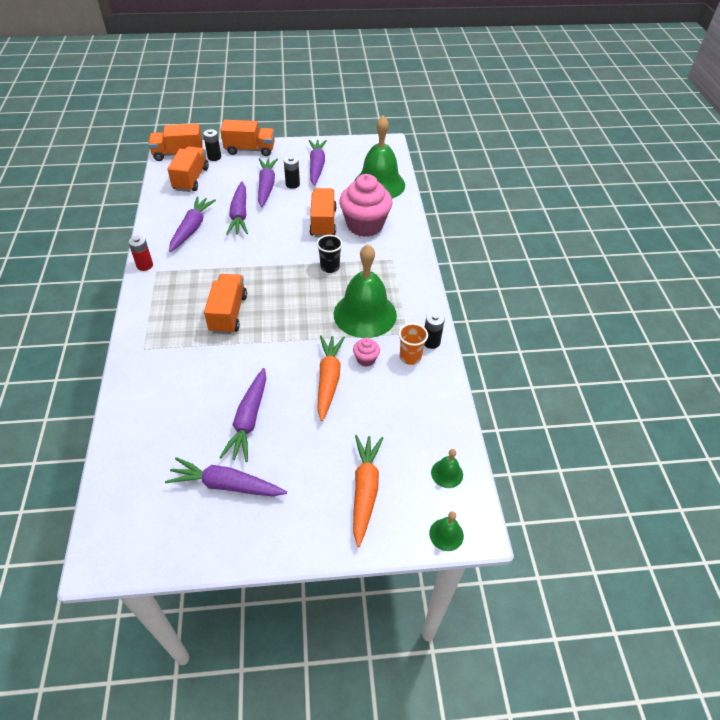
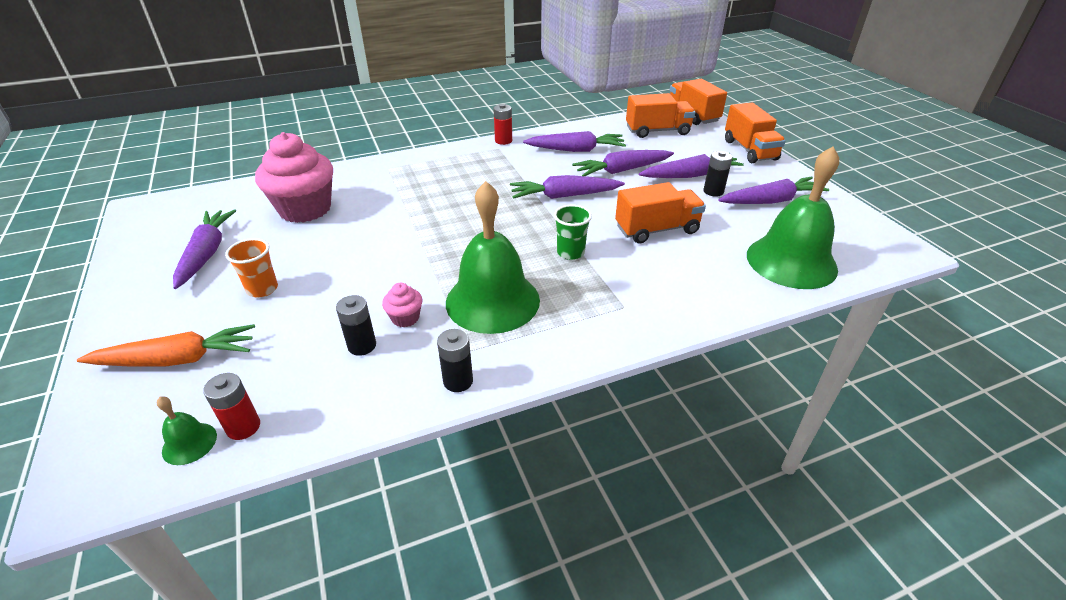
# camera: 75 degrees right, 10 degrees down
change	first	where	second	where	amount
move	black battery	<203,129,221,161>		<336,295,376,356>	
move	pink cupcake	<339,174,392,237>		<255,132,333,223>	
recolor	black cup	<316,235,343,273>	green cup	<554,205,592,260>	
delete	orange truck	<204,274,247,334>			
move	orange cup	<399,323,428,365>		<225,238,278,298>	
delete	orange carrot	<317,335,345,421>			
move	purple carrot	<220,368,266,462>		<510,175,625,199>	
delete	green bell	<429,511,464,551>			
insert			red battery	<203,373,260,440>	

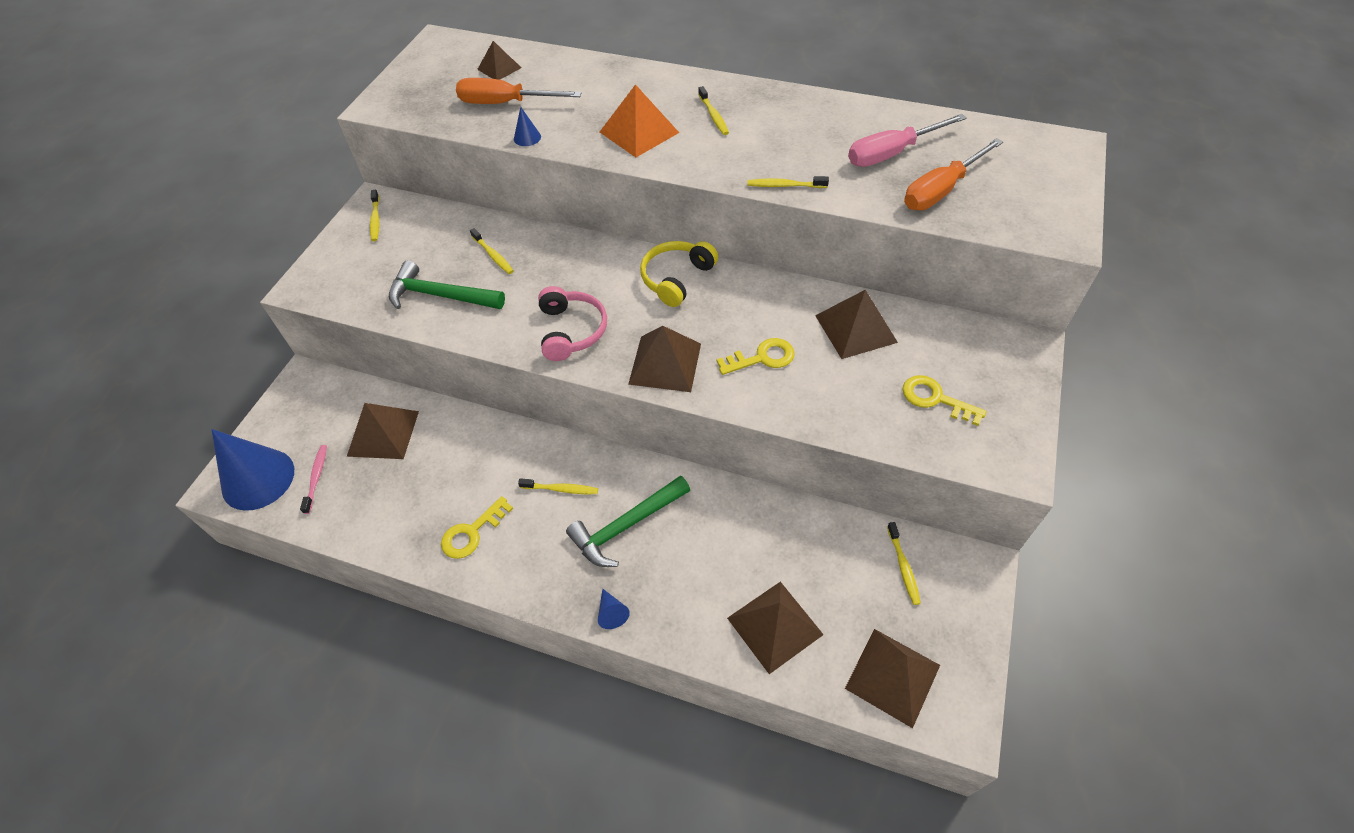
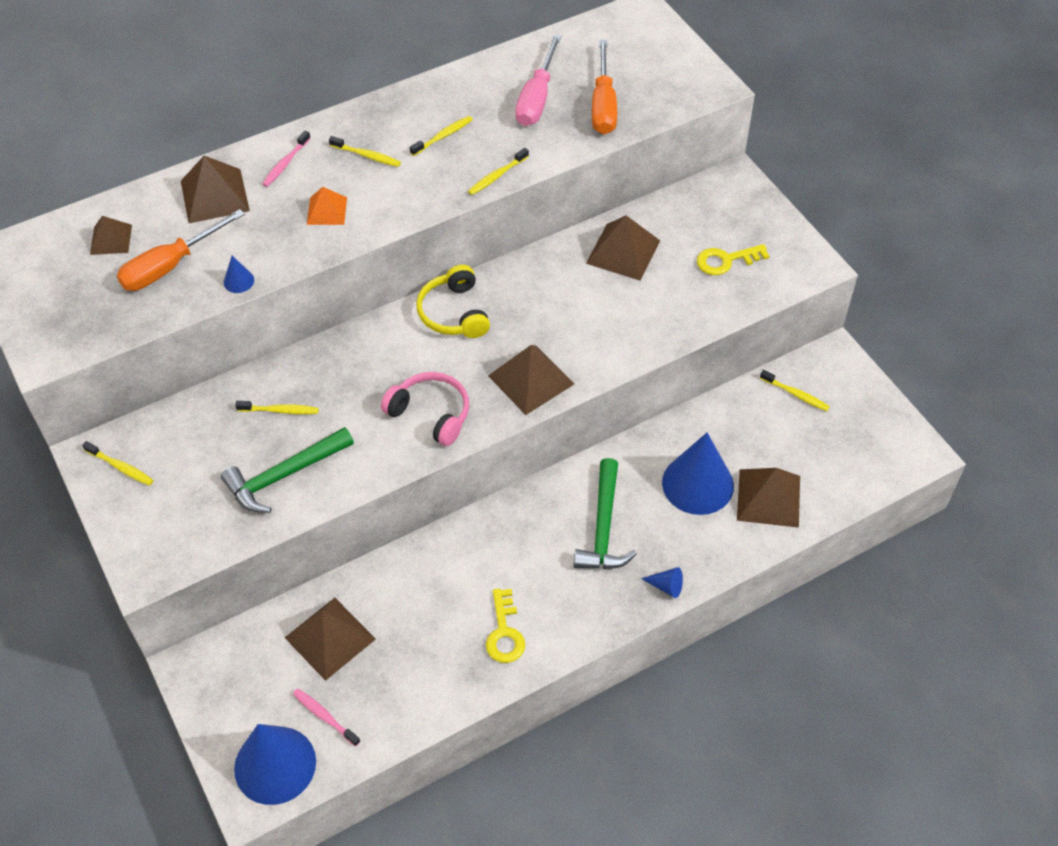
# camera: 50 degrees left, 0 degrees up
change	first	where	second	where	amount
resize	orange pyramid	<600,84,679,157>		<307,187,347,225>	x0.61
delete	yellow key	<717,338,795,375>			
move	yellow toothbrush	<518,478,598,494>		<410,116,473,156>	
move	brown pyramid	<845,629,940,728>		<181,156,250,223>	
insert			pink toothbrush	<262,131,311,187>	
insert			blue cone	<662,433,734,515>	

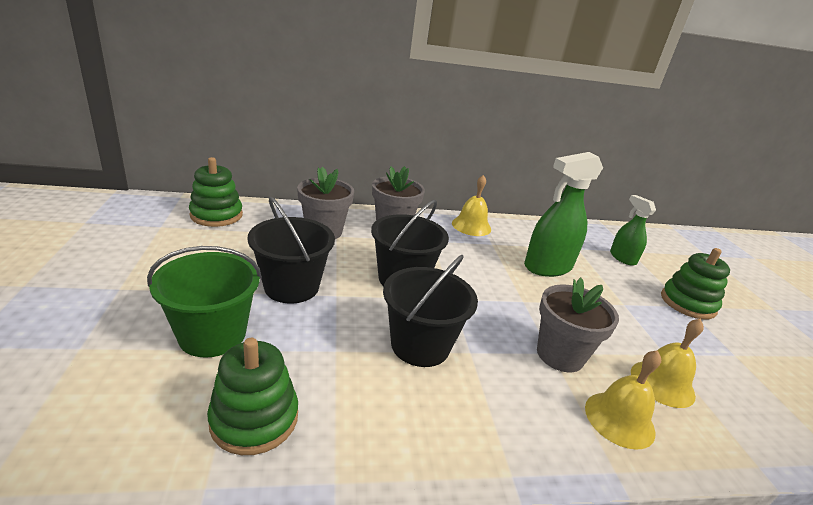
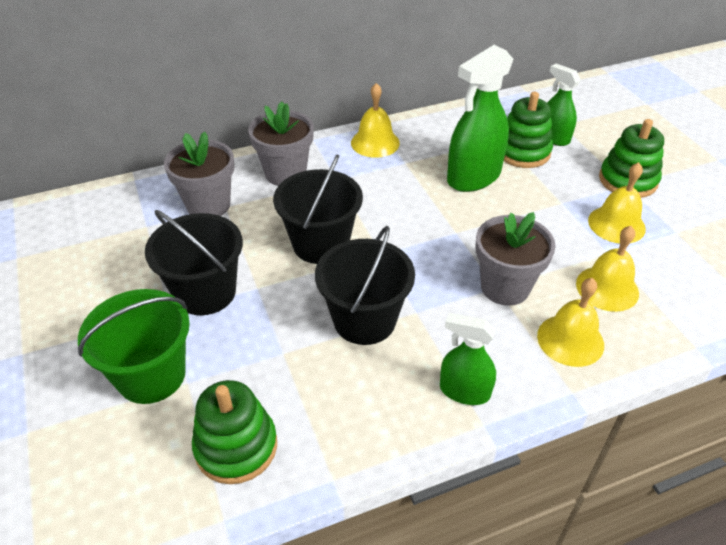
# camera: 10 degrees left, 15 degrees up
change	first	where	second	where	amount
move	green stacking toy	<189,157,243,227>		<504,92,553,168>	
insert			yellow bell	<588,162,646,243>	
insert			green spray bottle	<440,313,496,405>	

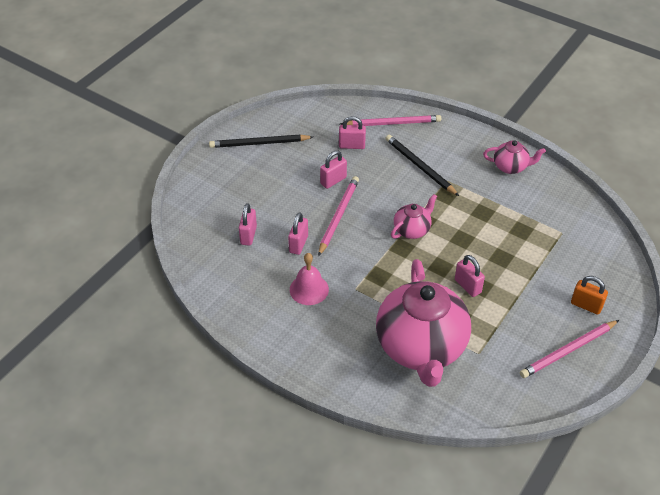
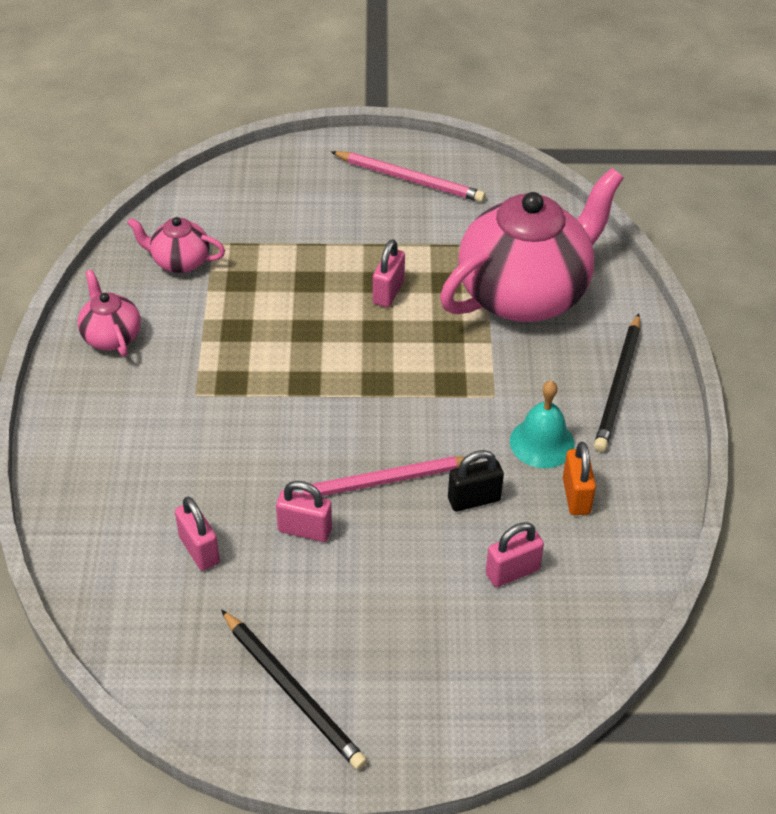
# camera: 125 degrees left, 0 degrees up
change	first	where	second	where	amount
delete	pink pencil	<340,115,441,126>			
move	black pencil	<385,135,459,196>		<594,313,640,452>	
move	pink teapot	<391,194,437,239>		<127,217,225,273>	
recolor	pink padlock	<288,212,308,255>	black padlock	<448,450,504,511>	
recolor	pink bell	<290,253,329,305>	turquoise bell	<510,381,575,468>	
move	orange padlock	<571,276,608,315>		<563,442,596,515>	

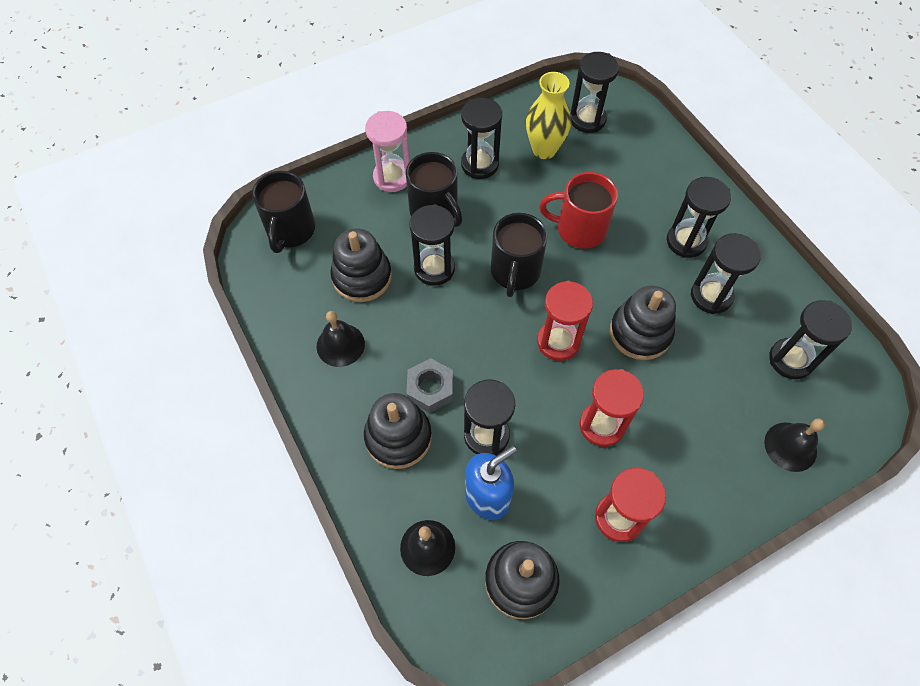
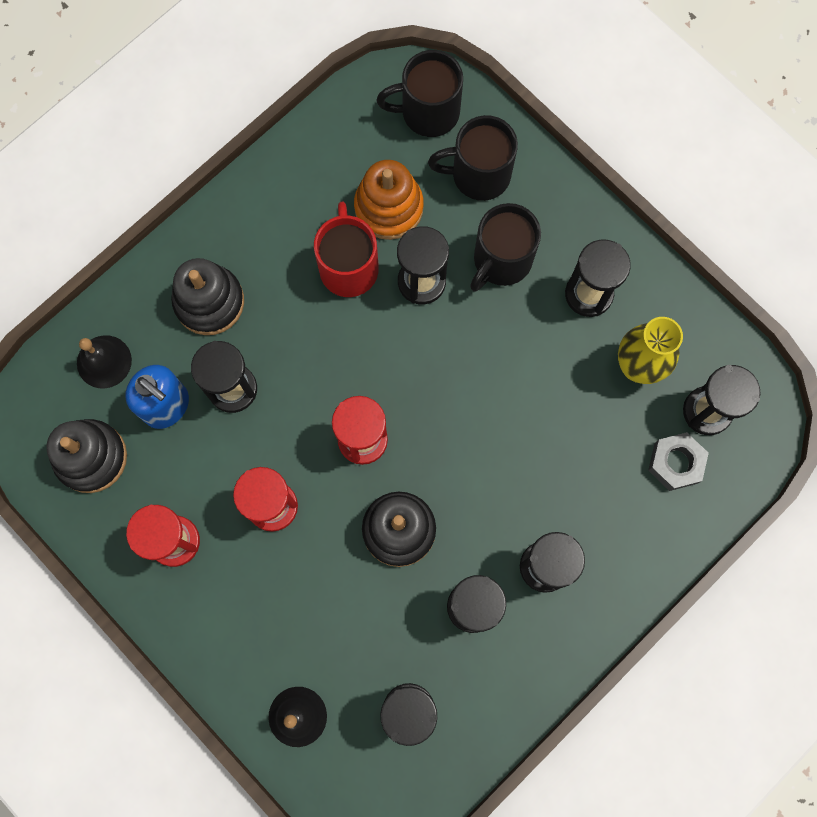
# camera: 75 degrees right, 15 degrees up
change	first	where	second	where	amount
delete	pink hourglass	<365,111,410,192>			
move	red mug	<539,172,618,249>		<314,202,379,297>	
move	black mug	<491,213,547,297>		<428,115,518,201>	
recolor	black stacking toy	<330,228,392,302>	orange stacking toy	<354,160,424,240>	
delete	black bell	<317,311,365,367>			
move	grey nut	<406,358,453,413>		<648,432,709,491>	

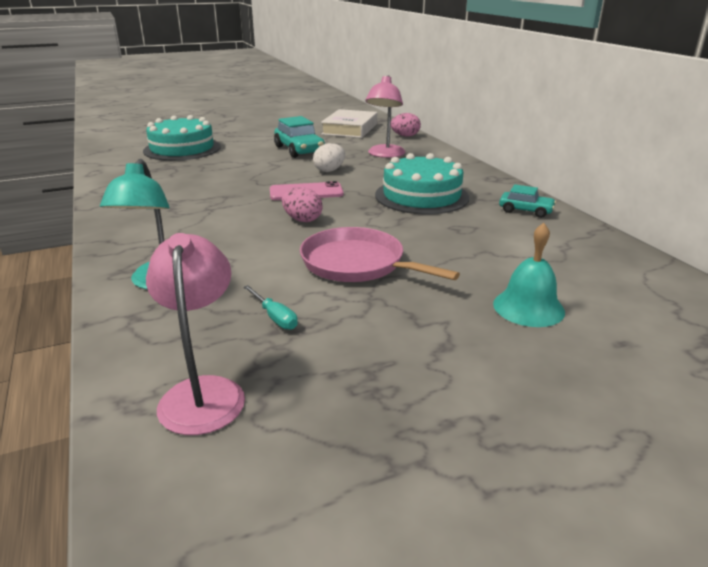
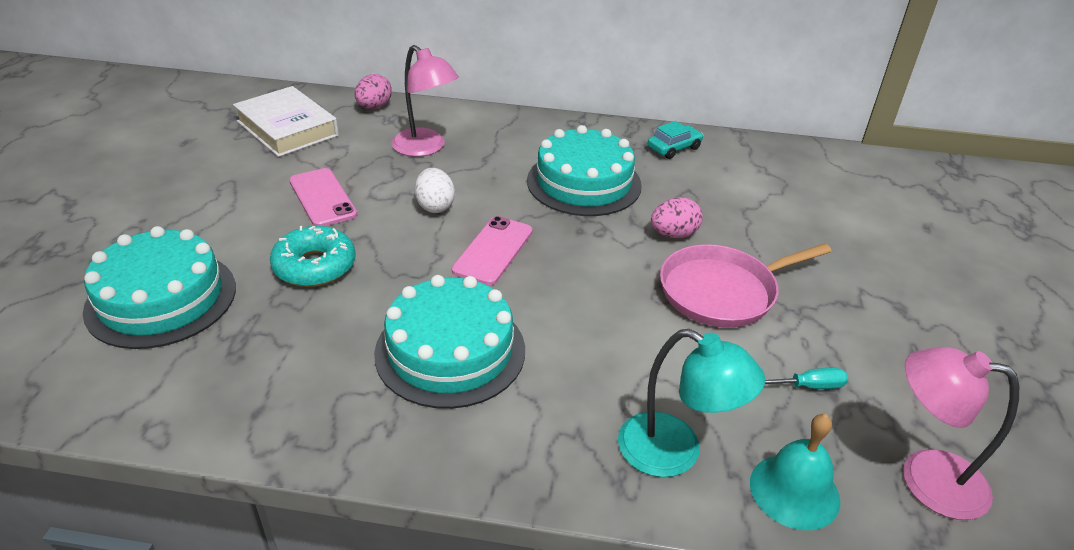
# camera: 60 degrees left, 10 degrees up
change	first	where	second	where	amount
replace	turquoise car	<274,116,325,158>	pink phone	<289,168,357,226>	
move	pink egg	<282,187,323,222>		<651,197,703,238>	
move	turquoise bell	<493,223,565,327>		<750,414,840,530>	
insert			turquoise donut	<270,226,355,287>	
insert			turquoise cake	<374,275,525,409>	

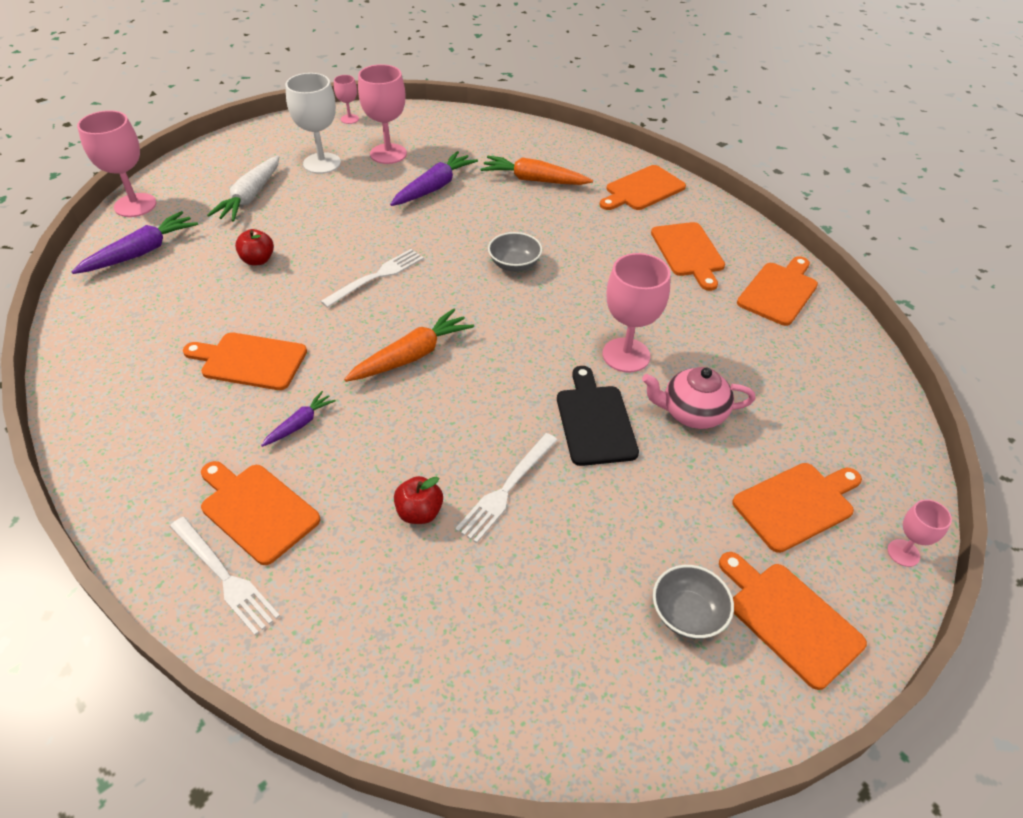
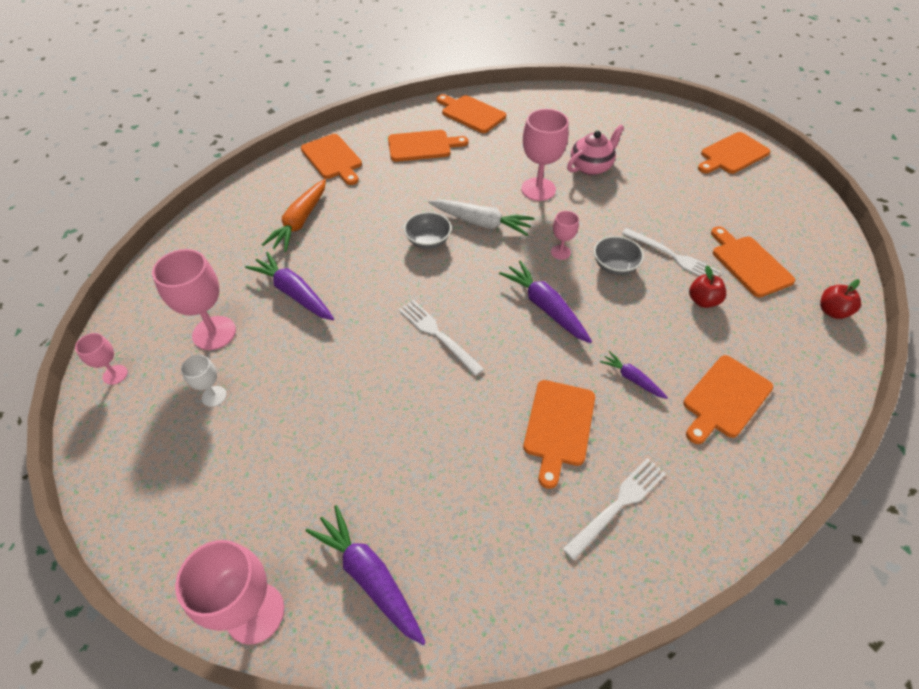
# camera: 85 degrees left, 5 degrees up
change	first	where	second	where	amount
resize	white goblet	<286,73,341,174>		<181,355,227,407>	x0.53
move	white carrot	<207,155,280,221>		<428,199,534,236>	
move	red apple	<235,229,274,266>		<820,279,861,319>	
recolor	orange carrot	<344,308,474,382>	purple carrot	<499,261,592,343>	
delete	black cutting board	<557,366,639,466>			
rotate	pink teapot	<642,367,756,429>		<567,124,624,175>	135 degrees counterclockwise
move	orange cutting board	<732,463,862,553>		<711,226,796,297>	
move	pink goblet	<887,499,952,567>		<551,211,579,260>	
move	white fork	<170,517,280,635>		<563,458,666,561>	
move	grey bowl	<653,565,734,639>		<594,236,644,275>	

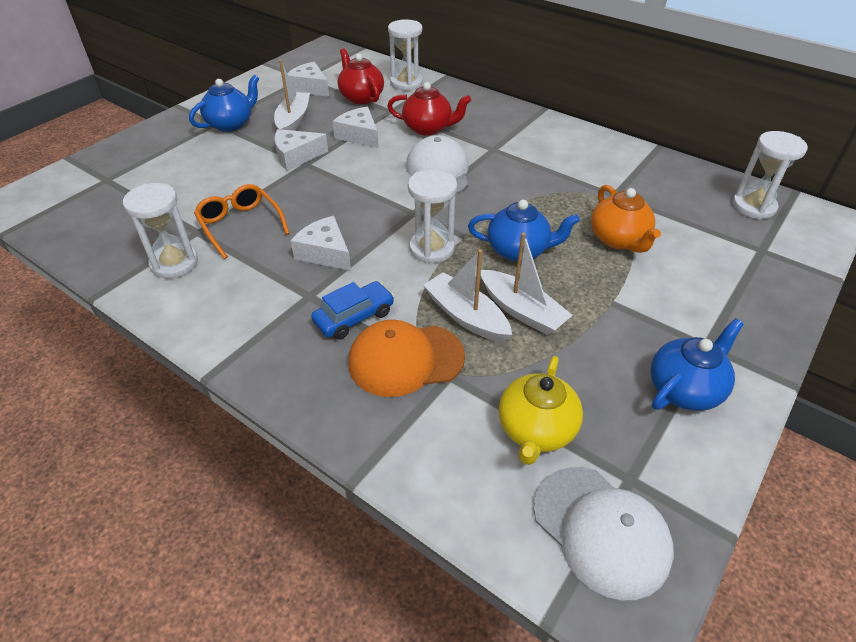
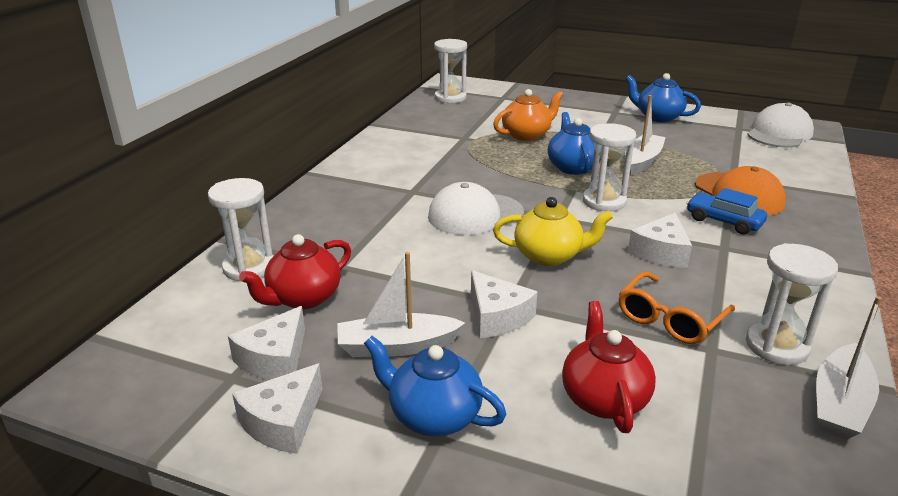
# camera: 105 degrees left, 15 degrees down
change	first	where	second	where	amount
move	red teapot	<387,82,471,136>		<562,301,656,433>	
move	white cheese	<333,107,379,148>		<232,363,322,454>	
move	white boat	<423,249,512,342>		<816,296,882,440>	
move	yellow teapot	<499,356,583,465>		<493,197,613,266>	

